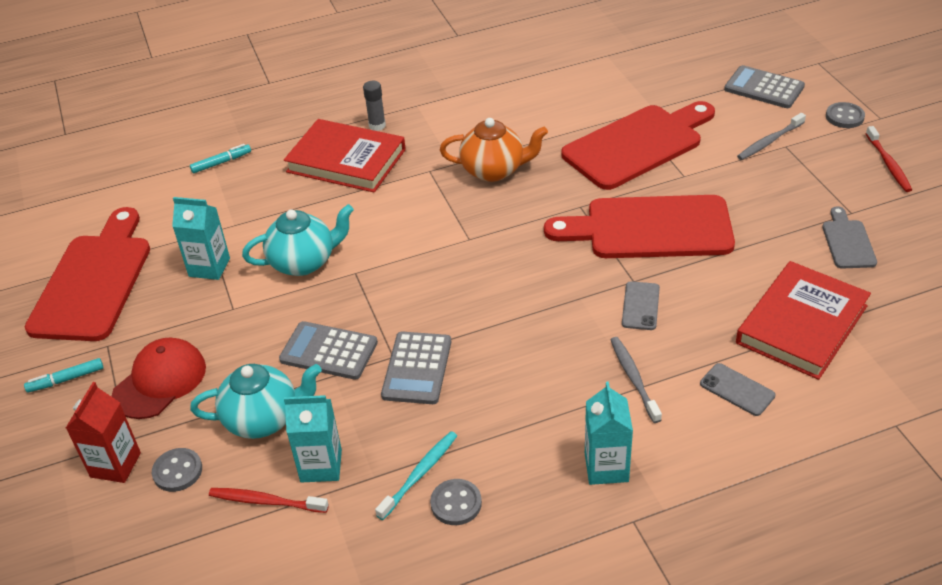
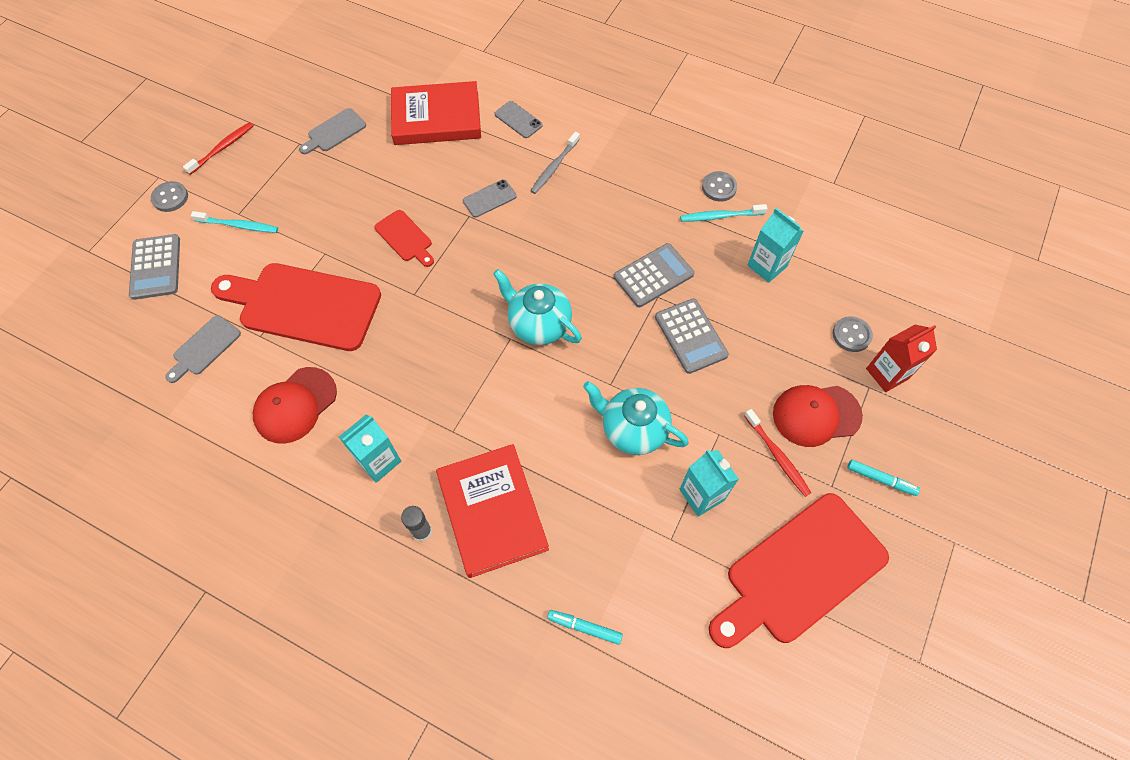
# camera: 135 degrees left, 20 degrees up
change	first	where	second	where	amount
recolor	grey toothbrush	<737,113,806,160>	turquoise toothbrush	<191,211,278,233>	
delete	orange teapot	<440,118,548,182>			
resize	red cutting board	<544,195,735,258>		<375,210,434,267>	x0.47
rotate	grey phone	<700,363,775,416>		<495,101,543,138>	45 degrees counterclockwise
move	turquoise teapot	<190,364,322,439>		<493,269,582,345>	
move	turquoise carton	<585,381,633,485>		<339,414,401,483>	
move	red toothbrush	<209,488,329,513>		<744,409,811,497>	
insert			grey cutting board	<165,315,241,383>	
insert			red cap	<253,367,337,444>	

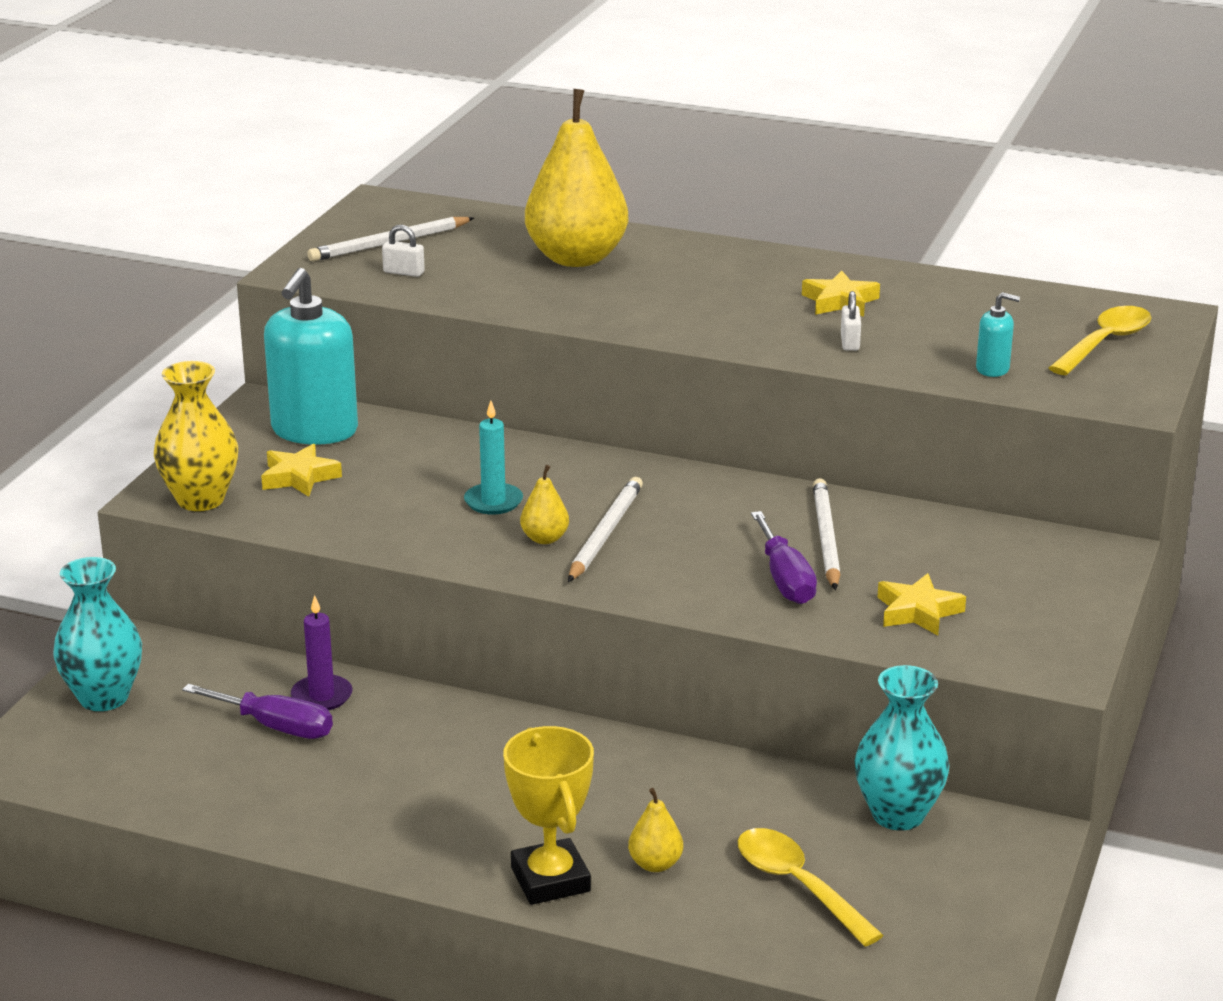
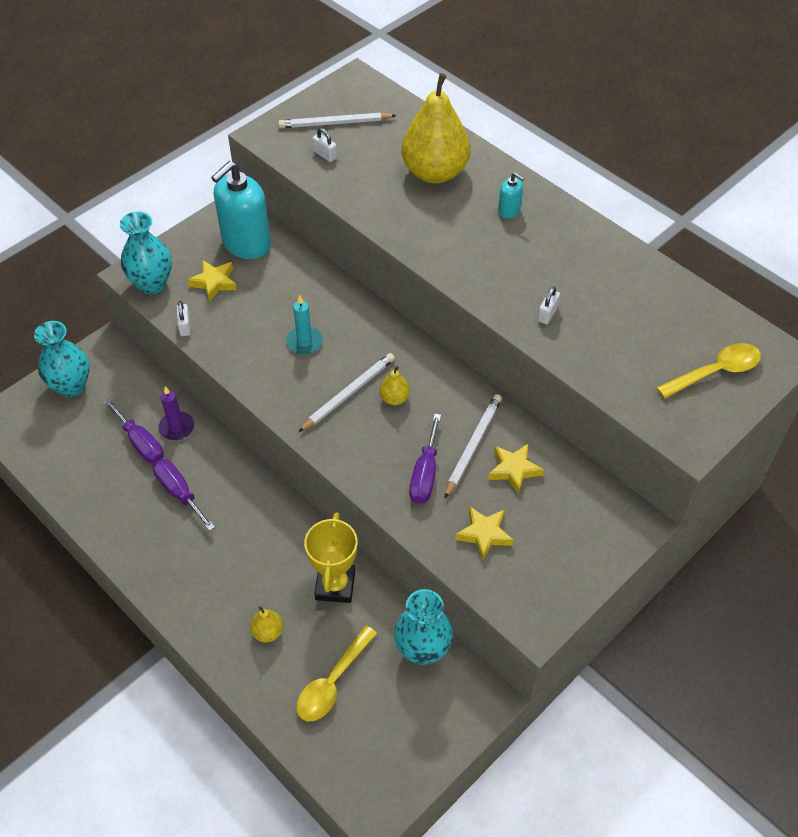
# camera: 25 degrees right, 25 degrees up
change	first	where	second	where	amount
move	yellow star	<802,271,880,317>		<488,444,544,495>	
move	turquoise soap dispenser	<976,292,1020,377>		<498,172,525,218>	
recolor	yellow vase	<154,361,238,511>	turquoise vase	<120,211,172,294>	
move	yellow pear	<520,465,569,544>		<379,366,410,405>	
move	yellow trophy	<503,726,594,905>		<304,512,357,603>	
rotate	yellow spoon	<738,828,884,947>		<296,625,377,721>	135 degrees counterclockwise
insert			white padlock	<177,301,191,336>	
insert			purple screwdriver	<153,459,215,531>	

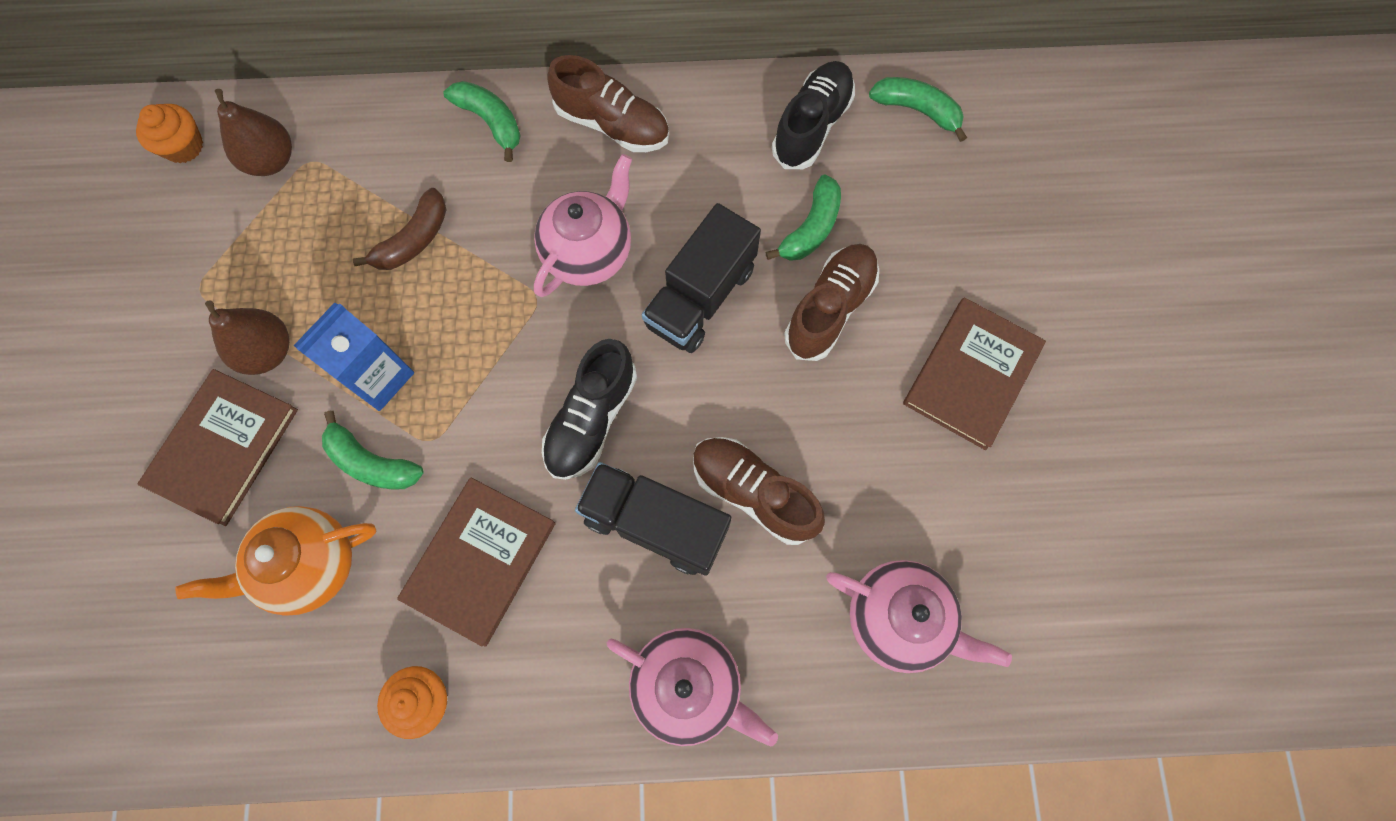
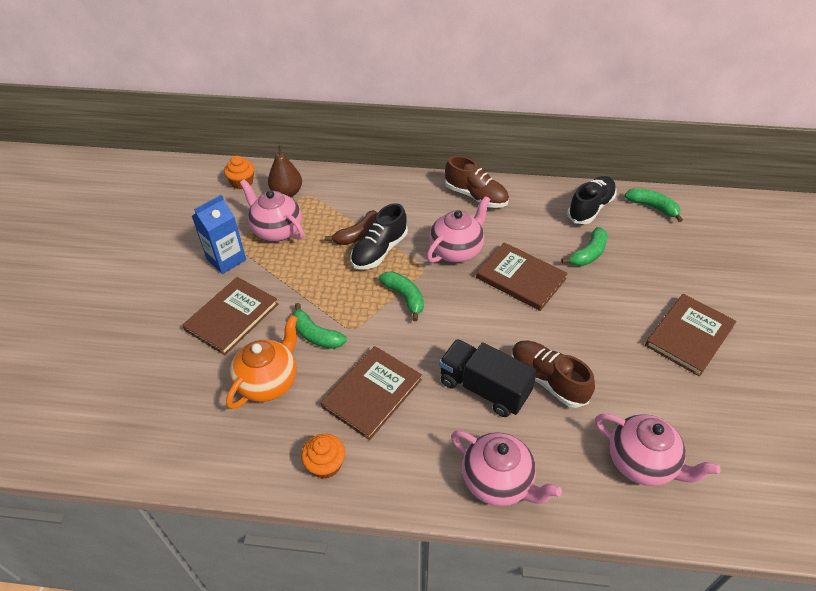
# camera: 10 degrees right, 25 degrees down
change	first	where	second	where	amount
move	green banana	<444,81,521,162>		<378,271,424,321>	
replace	black truck	<642,203,761,353>	brown book	<476,242,568,311>	
delete	brown shoe	<784,244,879,361>			
delete	brown pear	<205,300,290,375>			
move	blue carton	<294,303,414,411>		<192,195,246,274>	
move	black shoe	<542,339,637,480>		<350,203,408,270>	
rotate	orange teapot	<175,506,376,616>		<226,315,298,409>	135 degrees clockwise
insert			pink teapot	<240,179,304,242>	

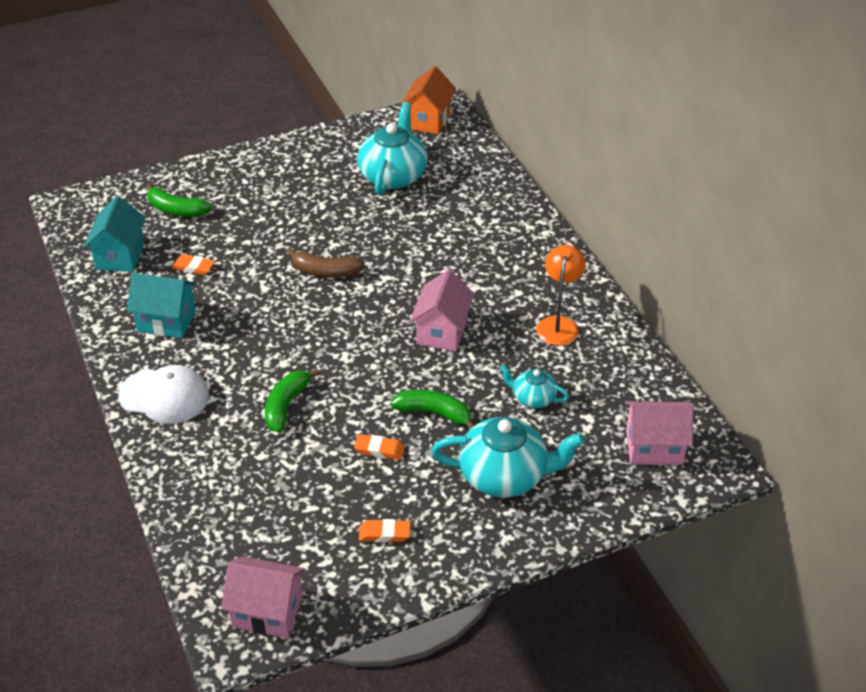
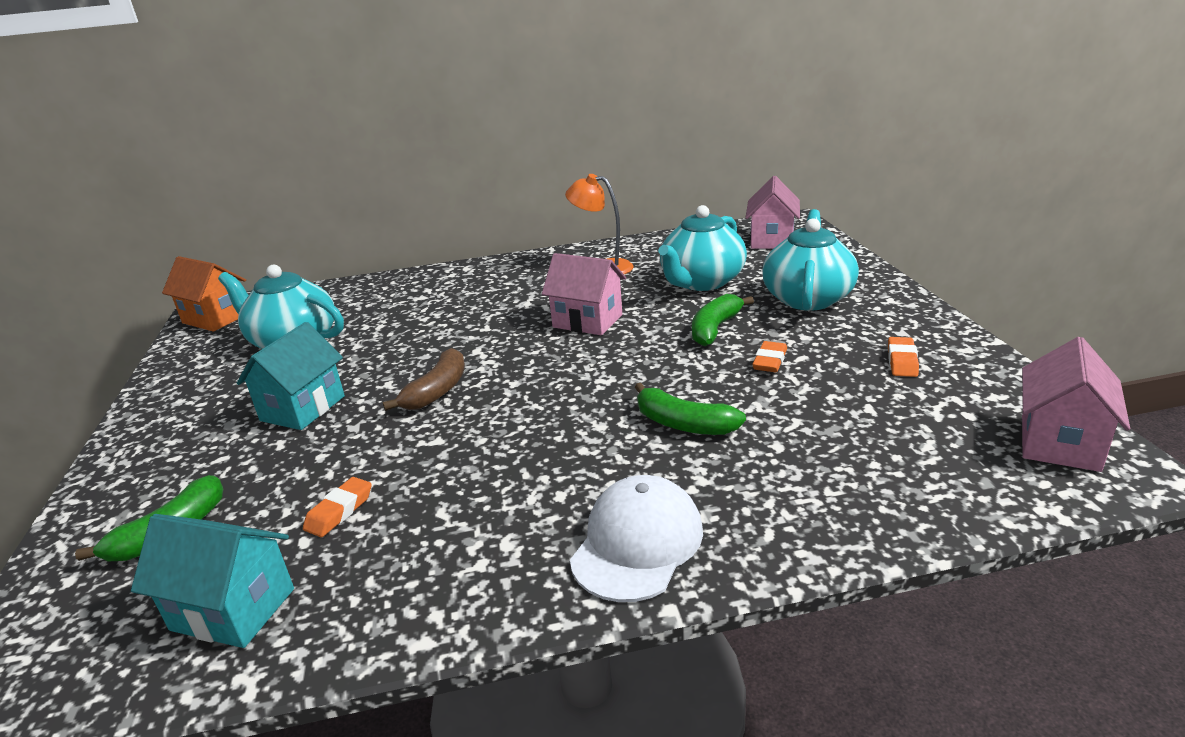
# camera: 75 degrees left, 15 degrees down
change	first	where	second	where	amount
move	turquoise house	<127,273,196,338>		<237,322,345,430>	
resize	turquoise teapot	<499,365,569,408>		<659,205,747,291>	x1.90

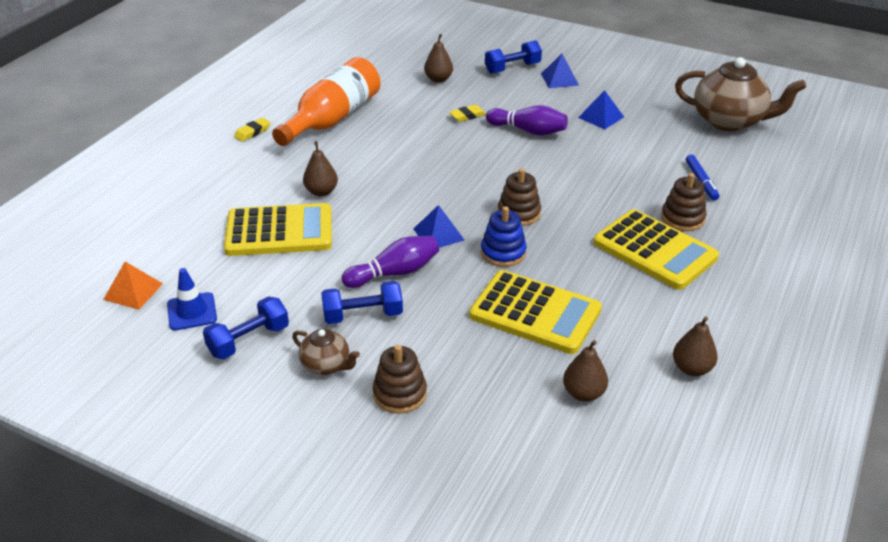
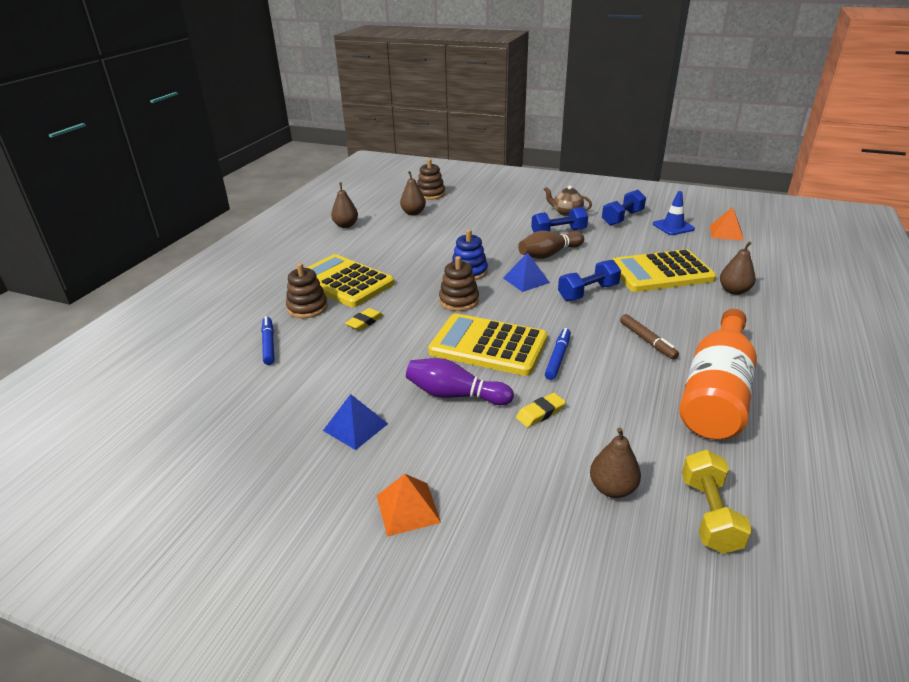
# camera: 175 degrees right, 5 degrees down
change	first	where	second	where	amount
move	blue dumbbell	<485,40,542,74>		<558,260,621,301>	
recolor	blue pyramid	<541,54,579,88>	orange pyramid	<377,474,441,537>	
delete	brown teapot	<675,57,806,132>			
move	yellow eraser	<234,118,270,142>		<345,308,384,331>	
move	brown pear	<303,141,338,197>		<720,241,756,295>	
recolor	purple bowling pin	<342,236,439,288>	brown bowling pin	<518,230,584,259>	
move	yellow calculator	<469,270,602,354>		<428,313,548,376>	
move	brown stacking toy	<373,345,427,414>		<417,159,445,200>	
insert			brown marker	<620,314,679,360>	
insert			blue marker	<545,328,571,380>	
insert			yellow dumbbell	<682,450,752,554>	

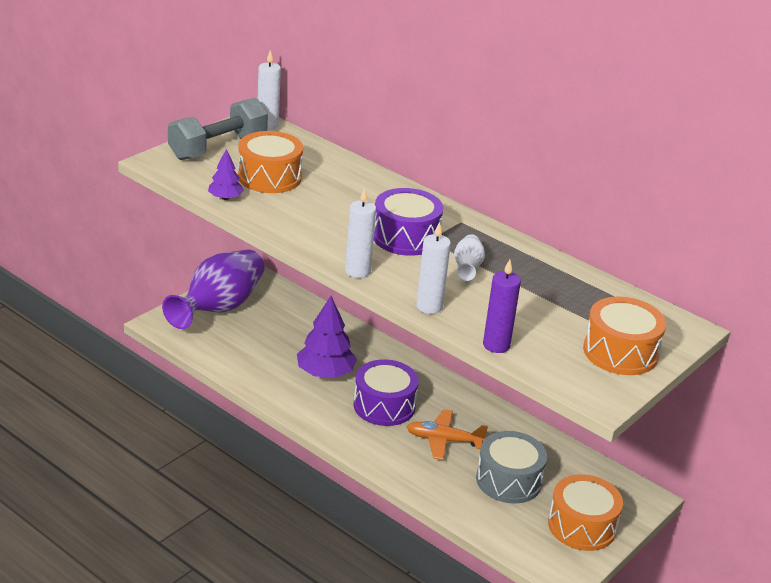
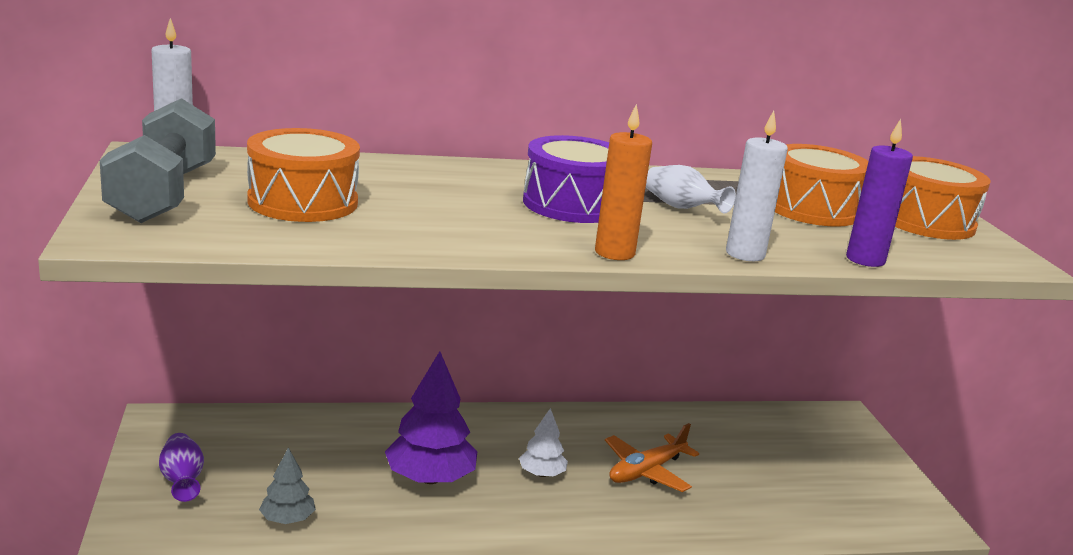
# camera: 50 degrees left, 10 degrees down
change	first	where	second	where	amount
delete	purple tree	<208,149,244,200>			
recolor	white candle	<345,188,376,278>	orange candle	<595,104,652,260>	
resize	purple vase	<162,249,265,329>		<159,433,204,502>	x0.44
replace	purple drum	<353,359,419,426>	white tree	<519,408,568,477>	
delete	grey drum	<476,431,547,503>			
move	orange drum	<548,474,623,551>		<775,144,868,227>	
insert			grey tree	<259,447,316,524>	

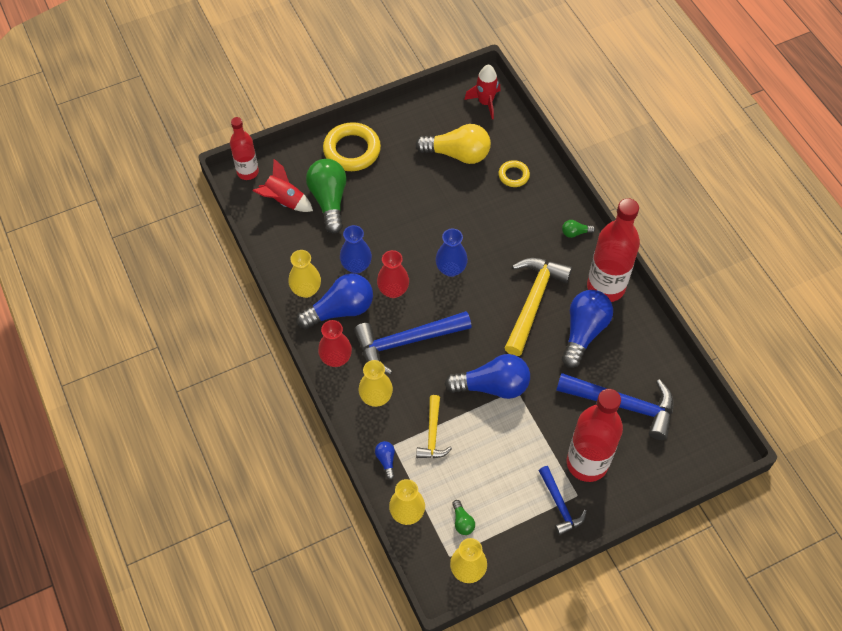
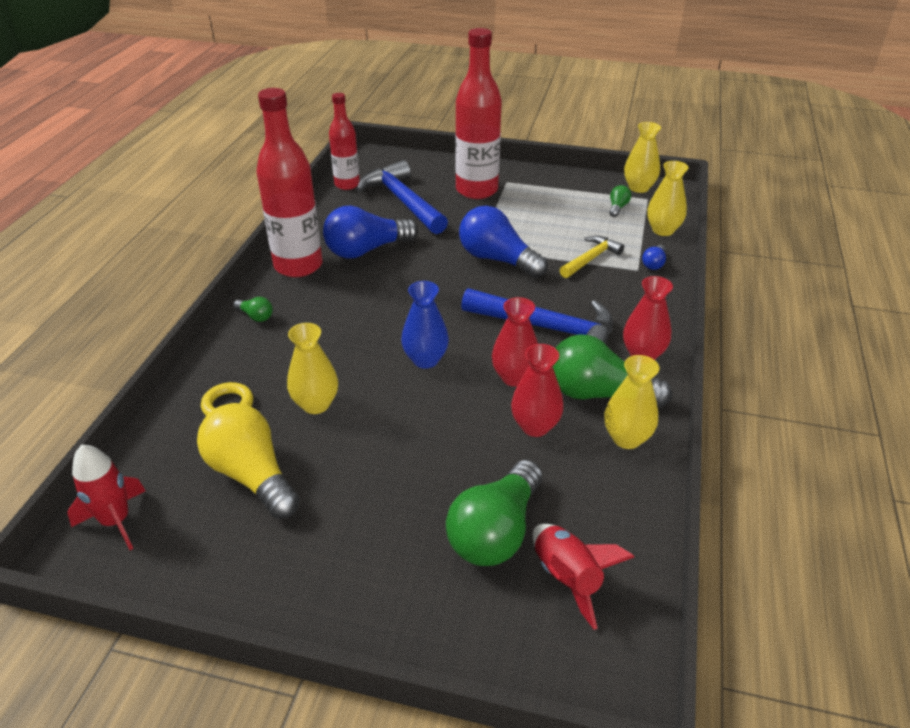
# camera: 140 degrees left, 20 degrees down
change	first	where	second	where	amount
move	red bottle	<230,117,259,180>		<329,93,360,190>	
delete	yellow ring	<323,122,381,171>			
recolor	blue vase	<340,225,372,274>	red vase	<511,344,564,437>	
delete	yellow hammer	<505,258,572,356>			
recolor	blue light bulb	<296,273,373,329>	green light bulb	<553,335,672,408>	
move	yellow vase	<359,360,393,407>		<287,323,338,414>	
delete	blue hammer	<538,466,587,535>			

